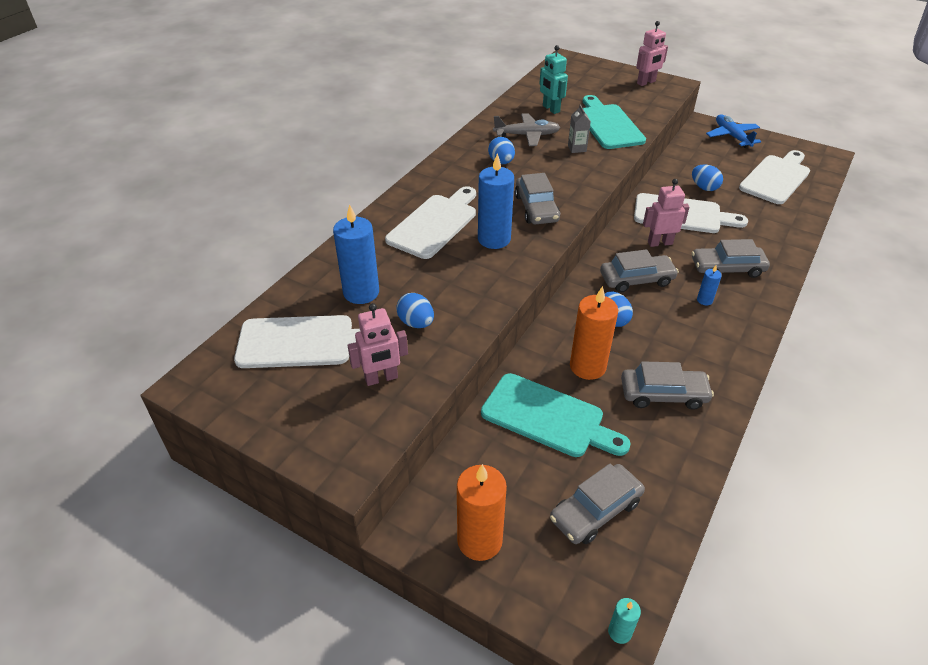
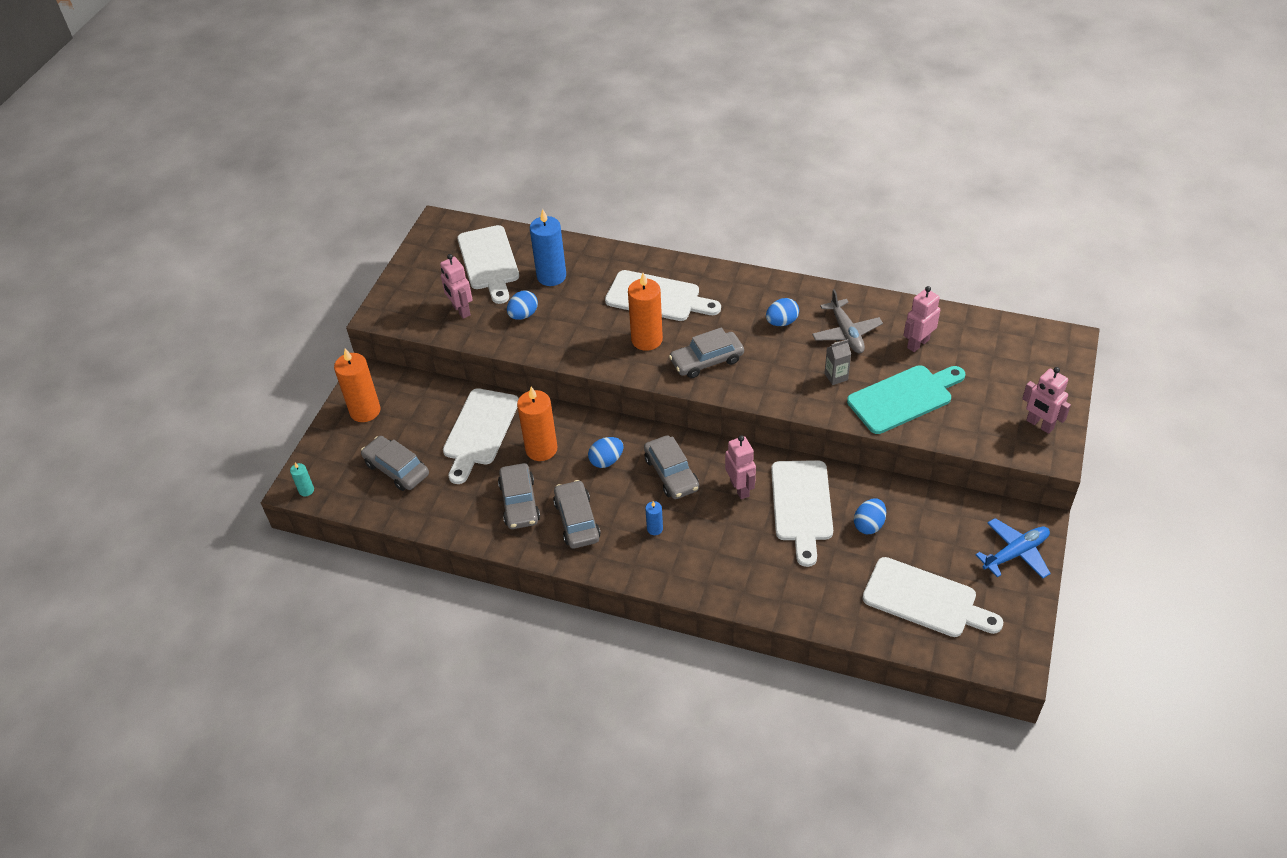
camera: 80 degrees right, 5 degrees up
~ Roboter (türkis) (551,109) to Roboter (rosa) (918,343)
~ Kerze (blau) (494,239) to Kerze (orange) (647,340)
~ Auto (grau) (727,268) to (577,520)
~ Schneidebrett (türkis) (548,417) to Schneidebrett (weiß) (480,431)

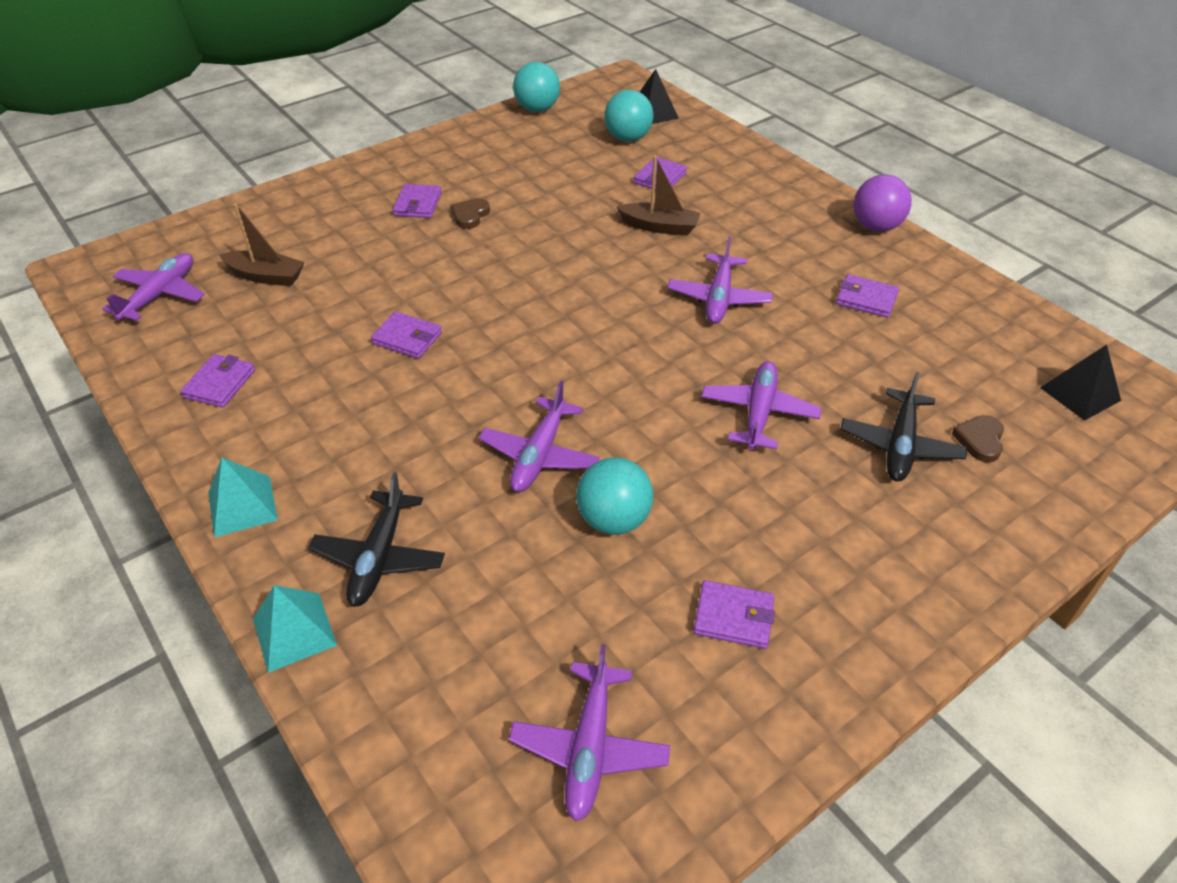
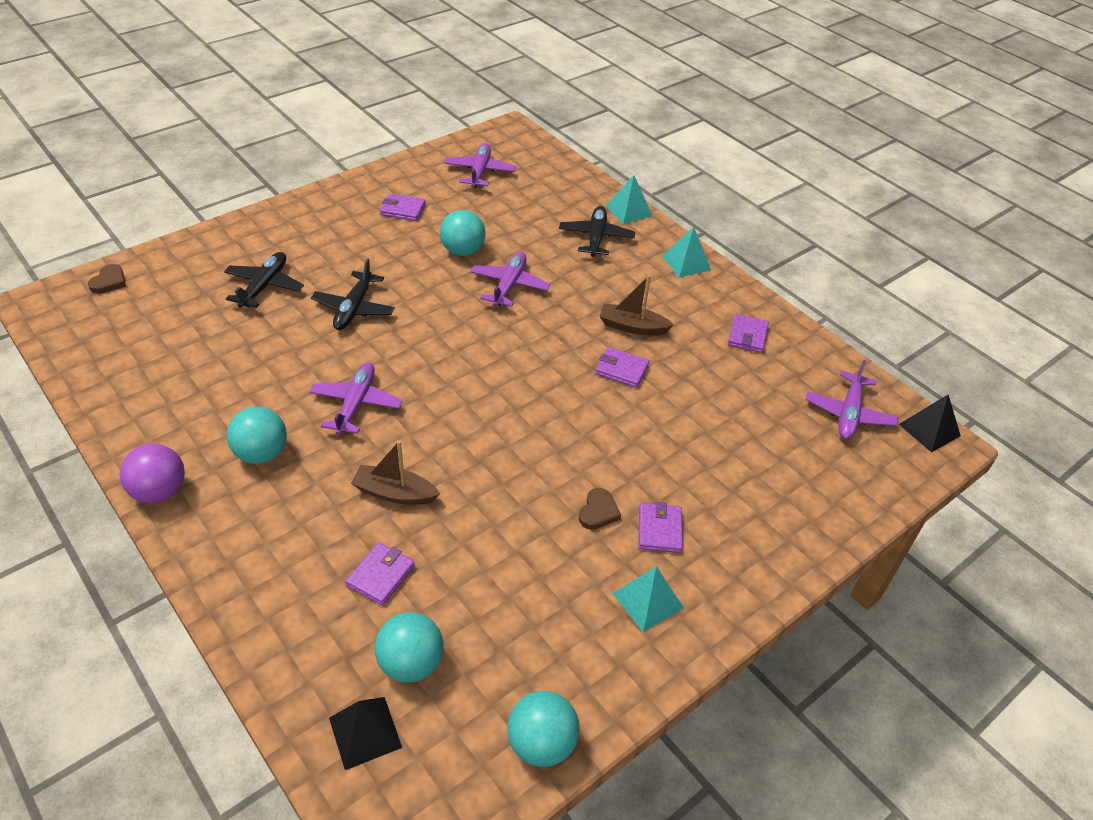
camera: 175 degrees right, 0 degrees up
~ Boot (braun) (266,276) to (632,327)
- Geldbörse (lila) (866,299)
~ Pyramide (schwarz) (1080,393) to (929,430)
~ Flugzeug (lila) (759,412) to Flugzeug (schwarz) (354,308)
~ Herz (braun) (980,440) to (109,281)
+ Ball (türkis) (261,453)
+ Pyramide (türkis) (647,600)

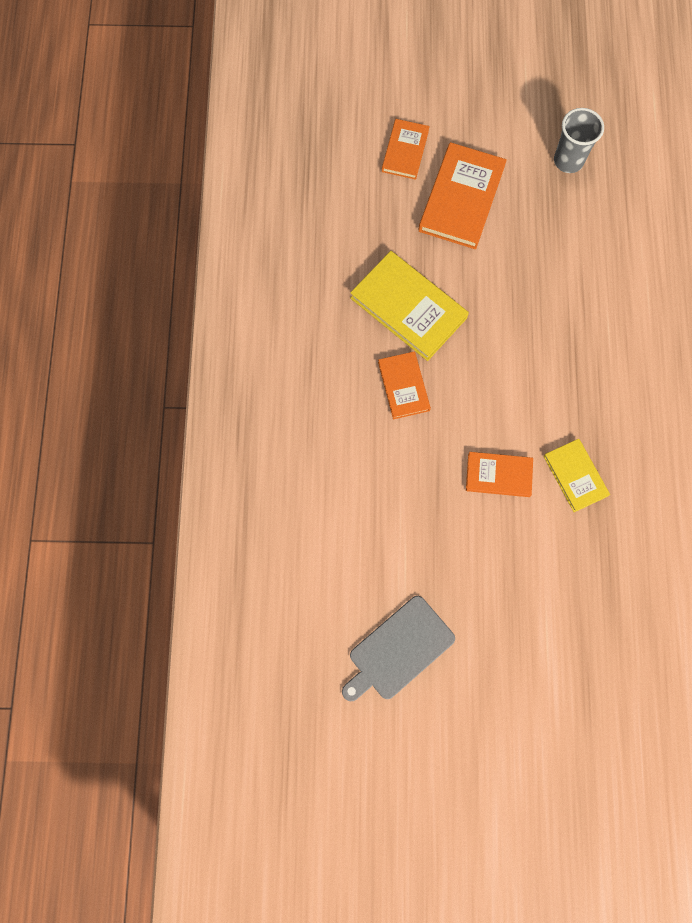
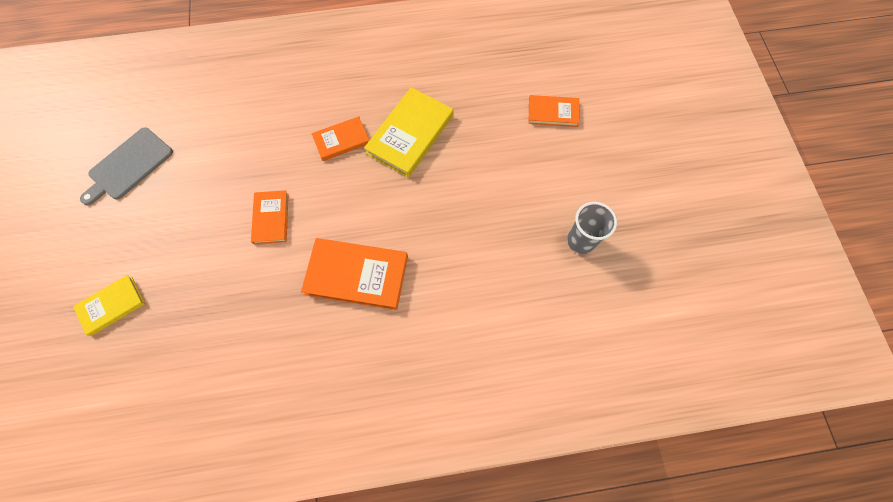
camera: 80 degrees right, 5 degrees down
~ Buch (orange) (461,198) to (357,275)
~ Buch (gelb) (575,476) to (112,306)
~ Schneidebrett (grau) (398,650) = (129,166) 90 degrees counterclockwise

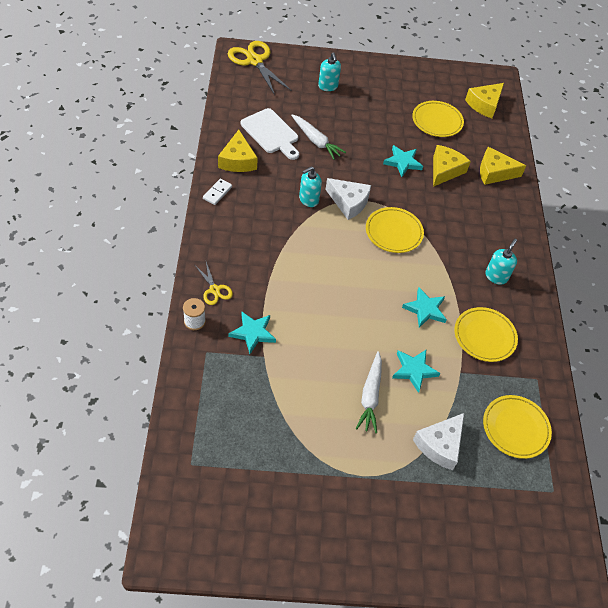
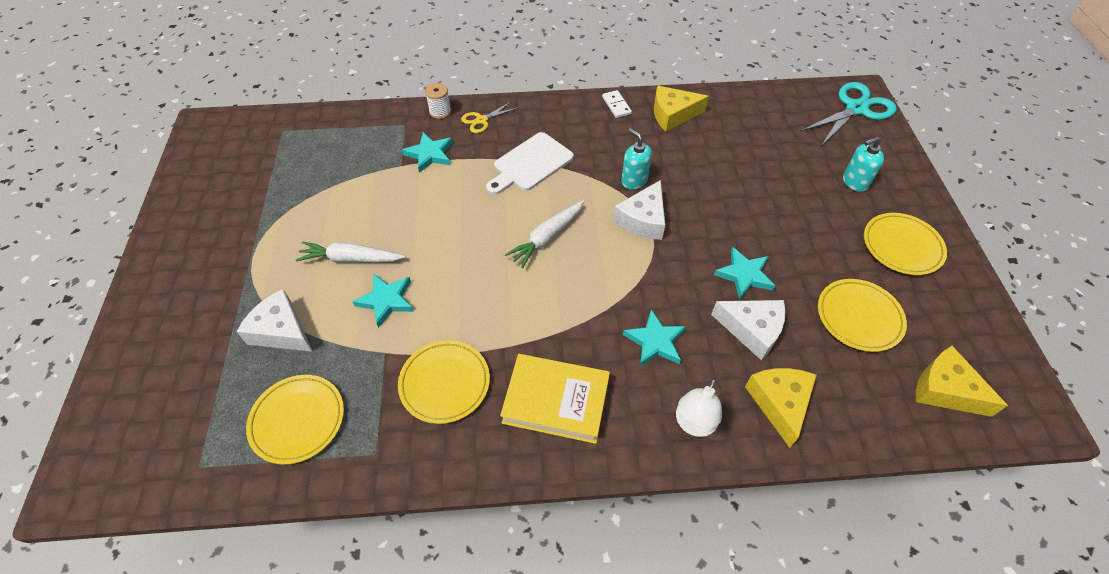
camera: 90 degrees right, 0 degrees up
~ Schere (gelb) (255,61) to Schere (türkis) (856,109)
~ Schneidebrett (weiß) (271,133) to (530,164)
~ Karotte (weiß) (316,141) to (547,237)
~ Käse (gelb) (445,170) to Käse (weiß) (752,330)
~ Dominostein (weiß) (217,193) = (616,105) 45 degrees clockwise
~ Teller (gelb) (394,232) to (902,246)
~ Seifenspender (türkis) (496,276) to Buch (gelb) (556,401)
~ Stern (türkis) (425,309) to (655,341)
+ Lampe (weiß) (693,424)

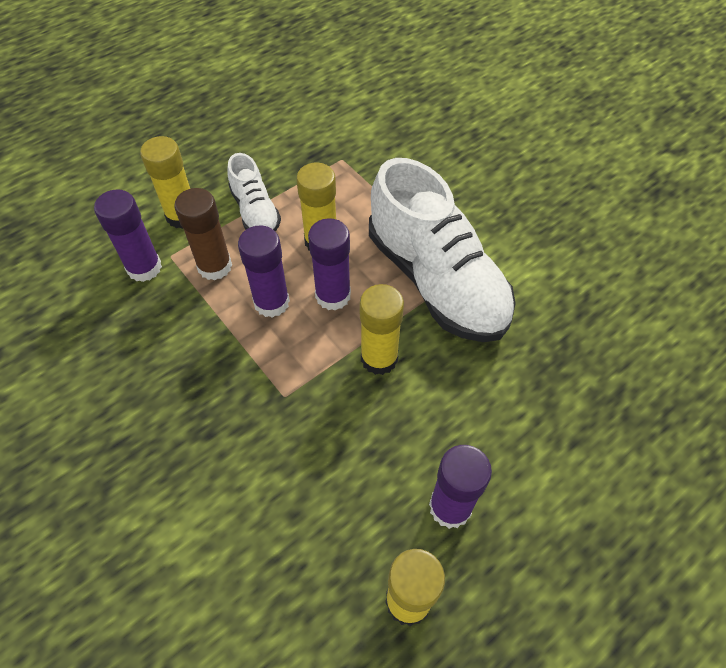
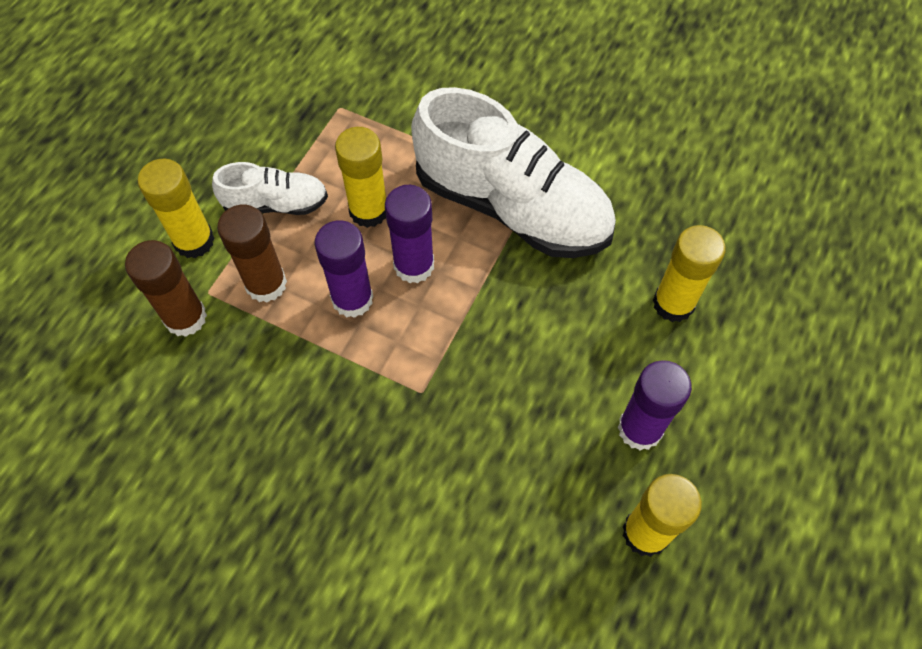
camera: 25 degrees left, 5 degrees up
~ Schuh (weiß) (255,211) = (276,204) 45 degrees counterclockwise
~ Klebestift (lila) (144,268) to Klebestift (braun) (185,317)
~ Klebestift (gelb) (379,358) to (673,303)

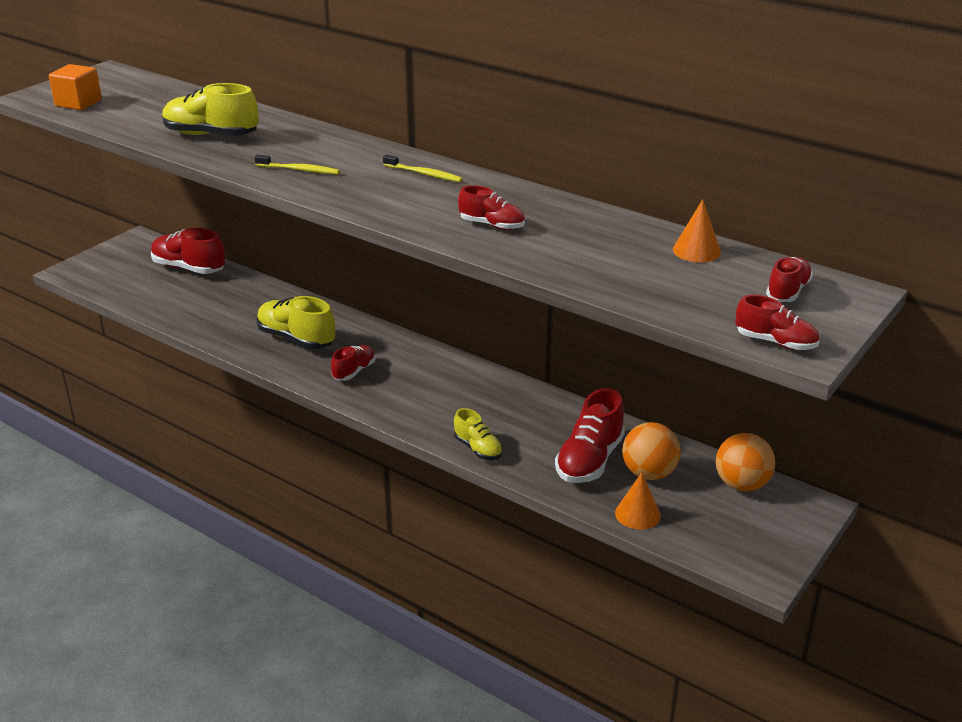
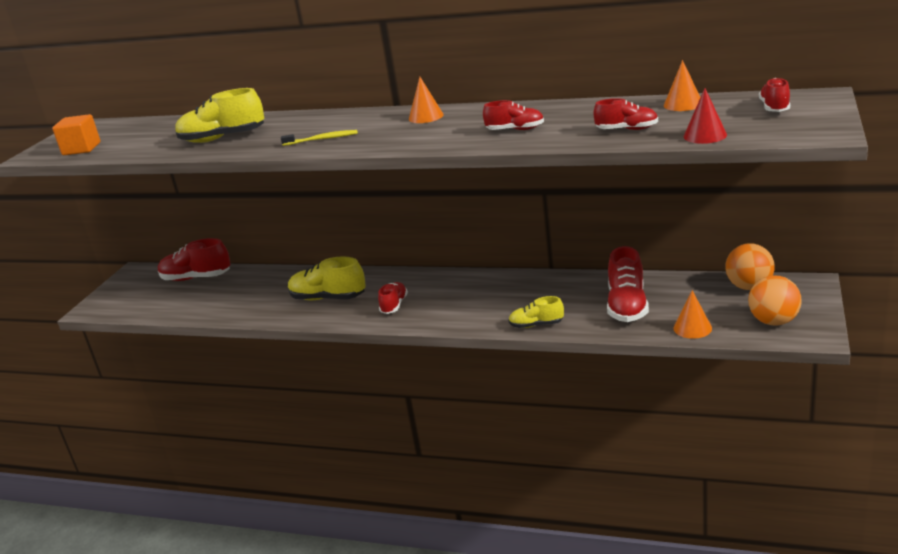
camera: 15 degrees left, 5 degrees down
~ Zahnbürste (gelb) (424,174) to Kegel (orange) (426,117)
~ Schuh (rot) (775,342) to (627,129)
~ Schuh (gelb) (478,449) = (536,325) 150 degrees clockwise
~ Ball (orange) (649,473) to (773,321)
+ Kegel (rot) (705,135)

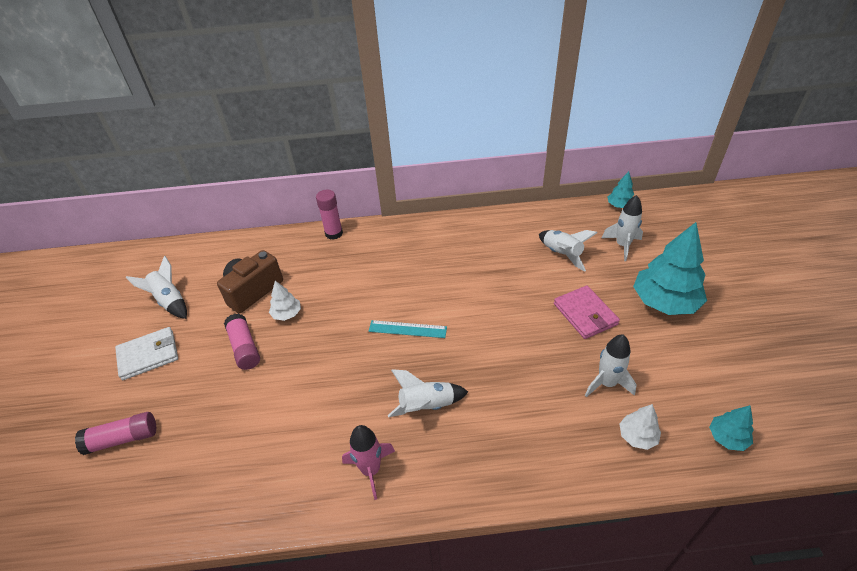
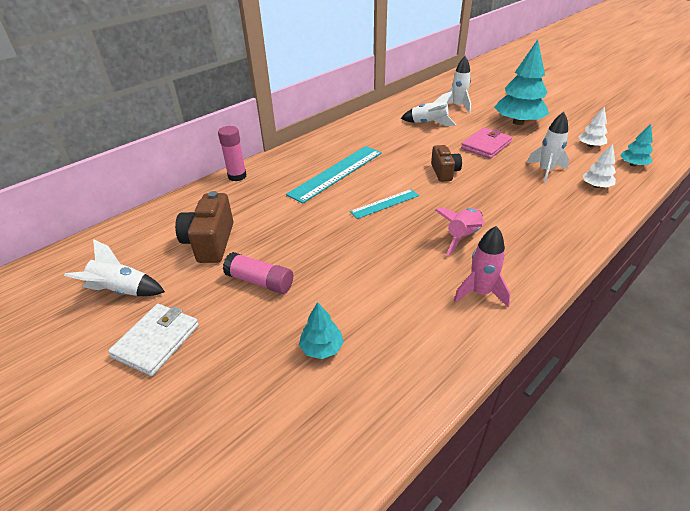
camera: 40 degrees left, 5 degrees down
~ Baum (türkis) (619,205) to (322,348)
~ Baum (weiß) (287,314) to (590,146)
~ Geldbörse (rosa) (585,314) = (486,145) 75 degrees counterclockwise
~ Rakete (weiß) (426,406) to Rakete (rosa) (462,237)
- Klebestift (rosa) (123,439)
+ Kamera (braun) (444,172)
+ Lineal (türkis) (336,173)

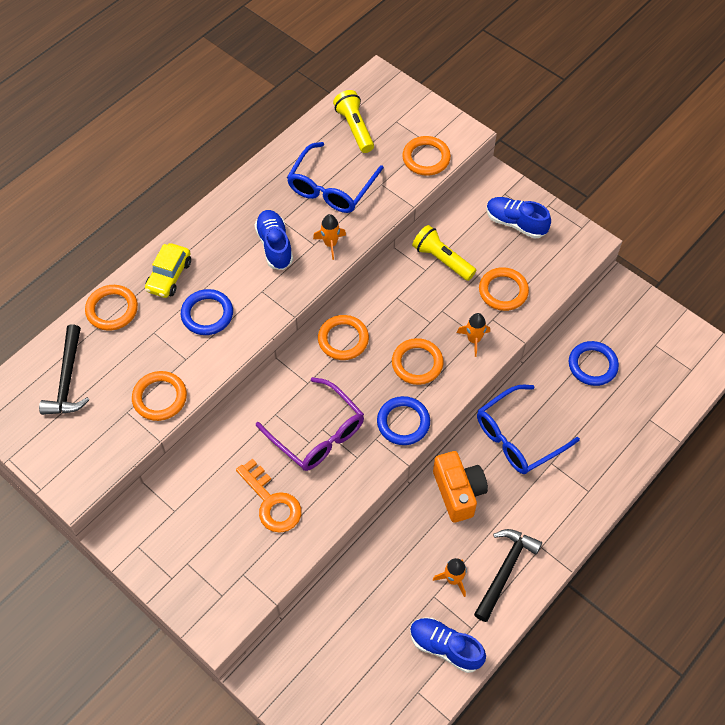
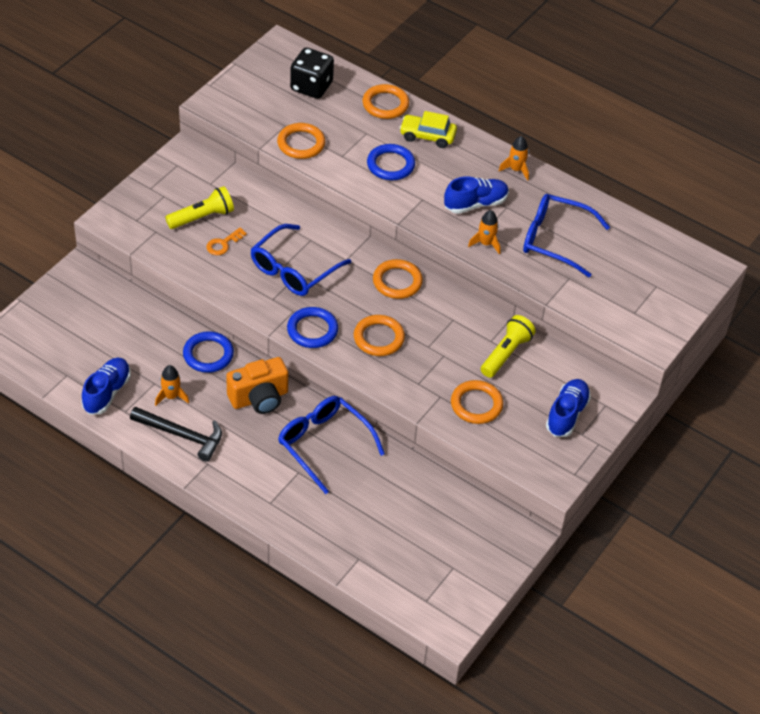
camera: 80 degrees right, 10 degrees down
~ Taschenlampe (gelb) (354,128) to (202,217)
- Ring (orange) (426,158)
~ Rakete (orange) (473,340) to (516,169)
~ Hammer (schwarz) (67,380) to Spielwürfel (schwarz) (311,86)
~ Ring (blau) (592,365) to (208,354)
~ Brille (lila) (317,433) to Brille (blau) (294,269)
~ Schlüssel (orange) (271,502) = (223,244) x0.59

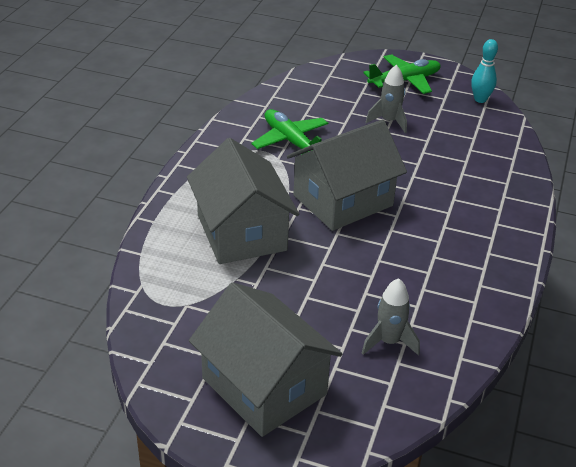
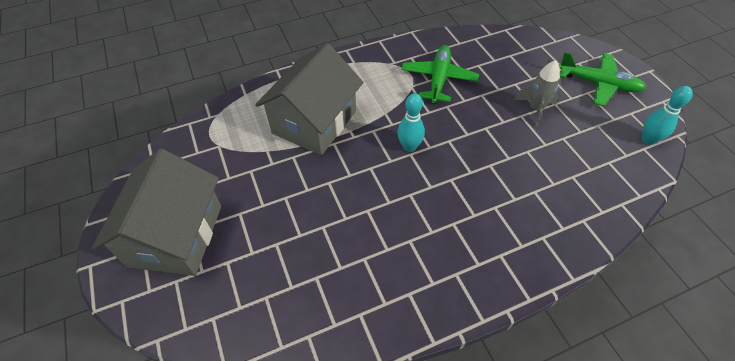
camera: 50 degrees right, 15 degrees up
~ Haus (grau) (343,200) to Bowlingkegel (türkis) (409,147)
- Rakete (grau) (388,342)

